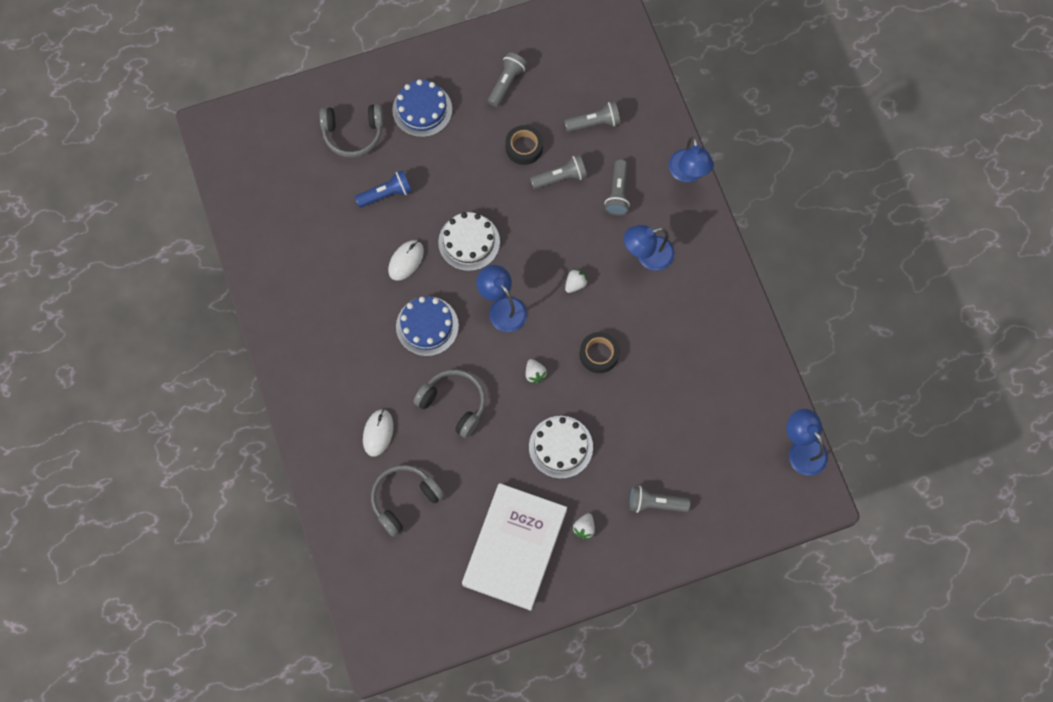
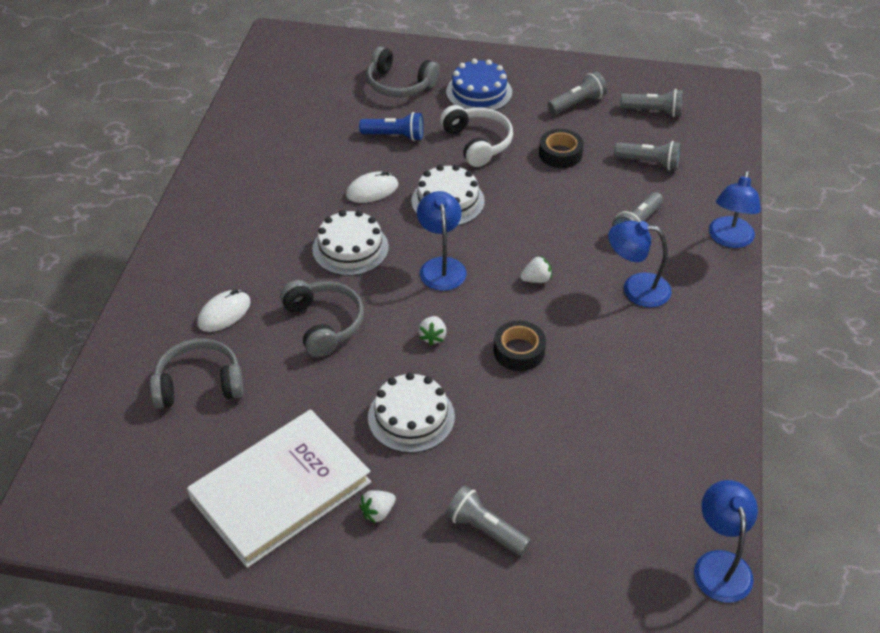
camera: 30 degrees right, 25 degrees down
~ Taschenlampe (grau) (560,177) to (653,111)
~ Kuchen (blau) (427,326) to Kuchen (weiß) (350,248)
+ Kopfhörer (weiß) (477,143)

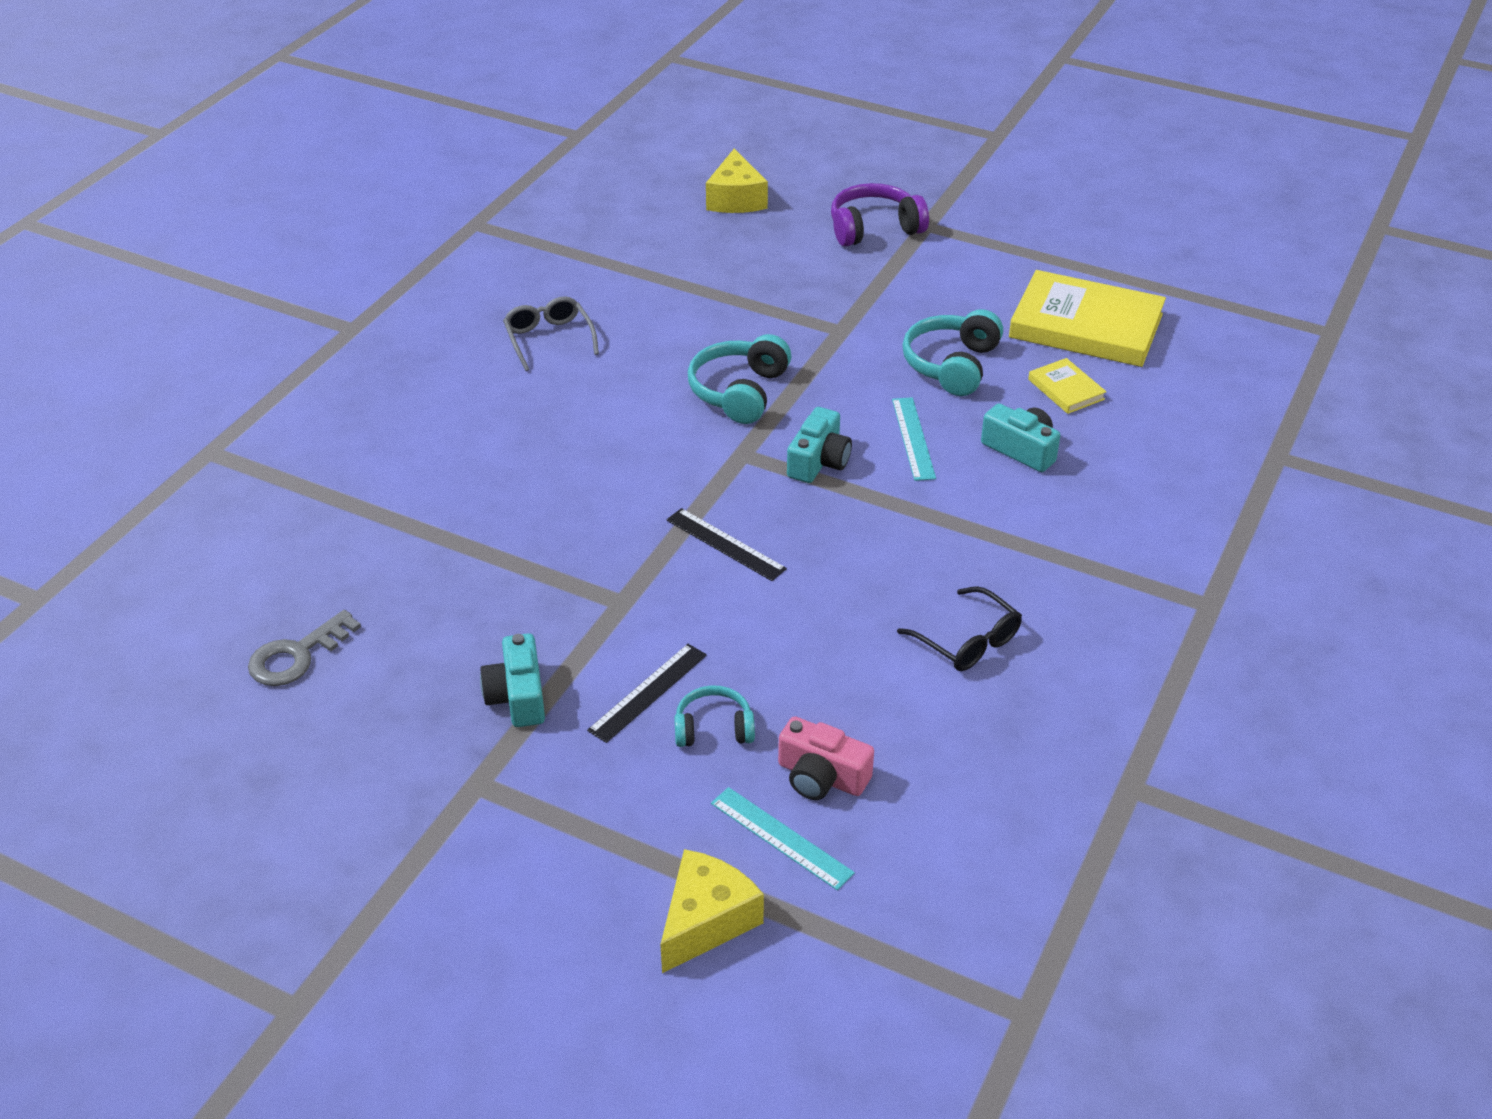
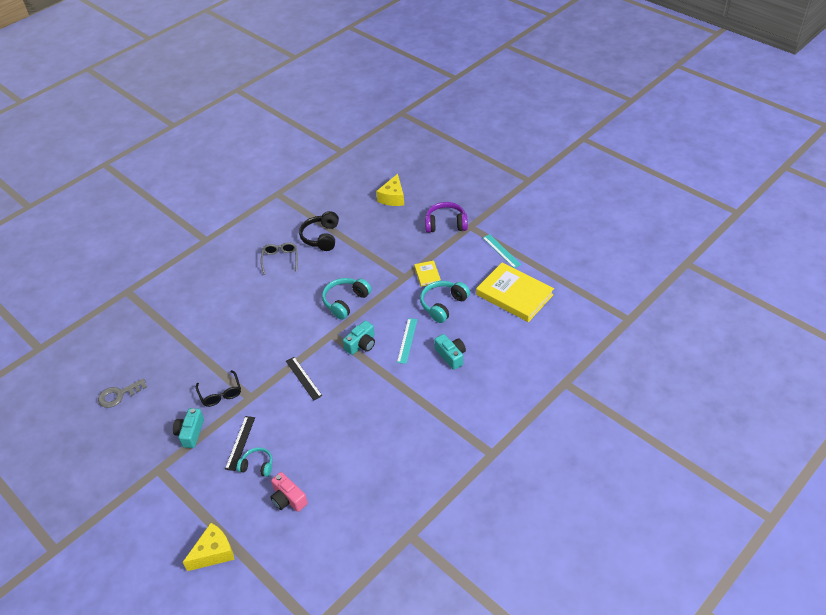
camera: 20 degrees right, 5 degrees up
~ Buch (gelb) (1066,389) to (427,275)
~ Brille (schwarz) (967,641) to (220,394)
~ Lineal (schwarz) (648,692) = (240,443) 45 degrees counterclockwise
~ Lineal (türkis) (781,838) to (501,251)
+ Kopfhörer (schwarz) (321,237)

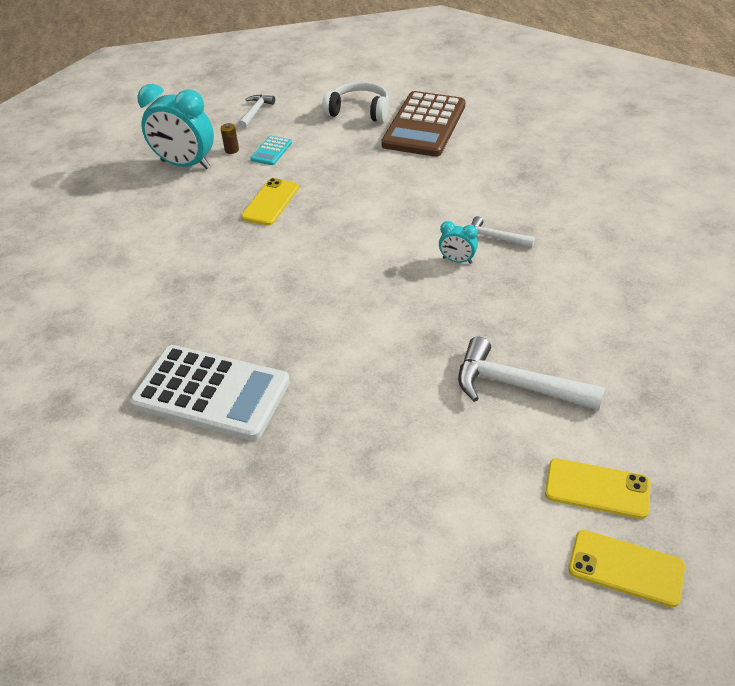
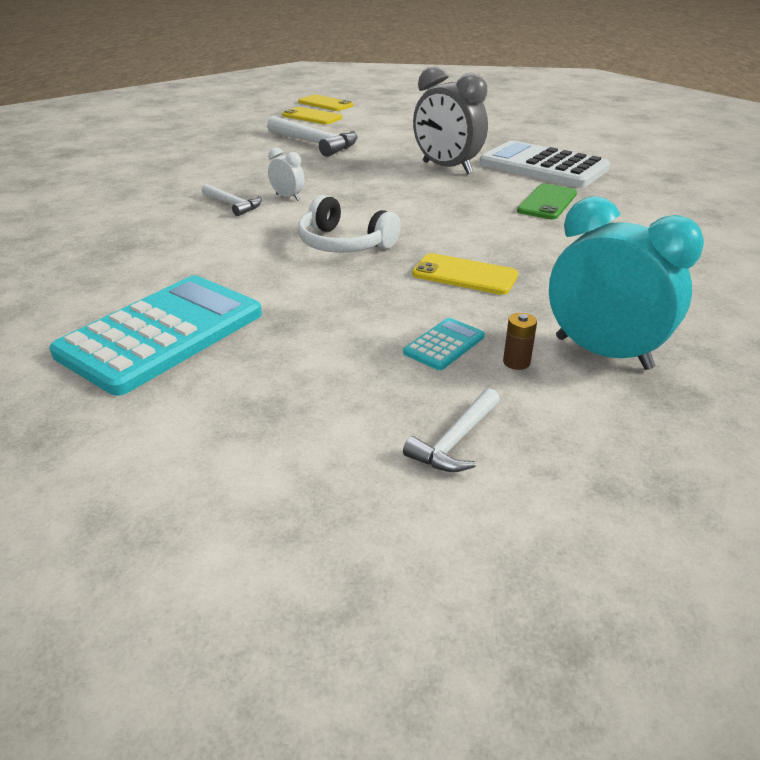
camera: 165 degrees left, 10 degrees down
~ Kopfhörer (weiß) (359,111) to (344,244)
~ Taschenrechner (braun) (424,125) to Taschenrechner (türkis) (162,334)
~ Handy (gelb) (270,202) = (464,275) 75 degrees clockwise
~ Wecker (türkis) (457,260) to Wecker (weiß) (288,197)
+ Wecker (grau) (447,168)
+ Handy (grün) (547,202)

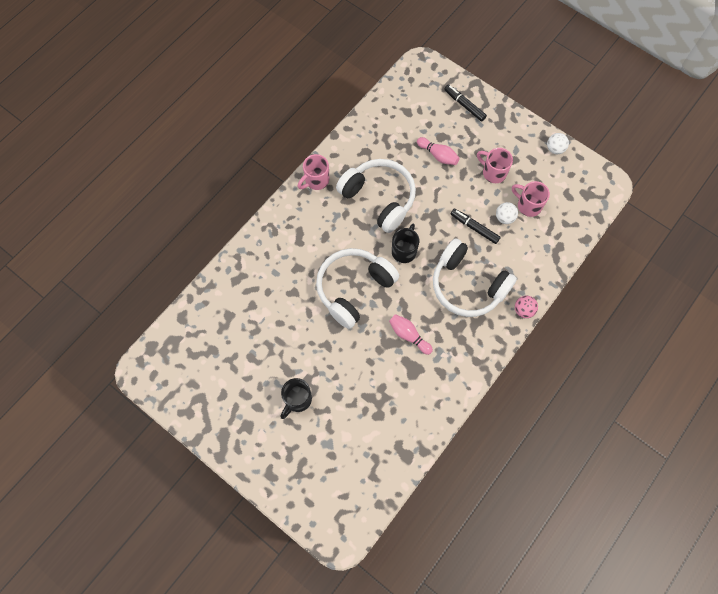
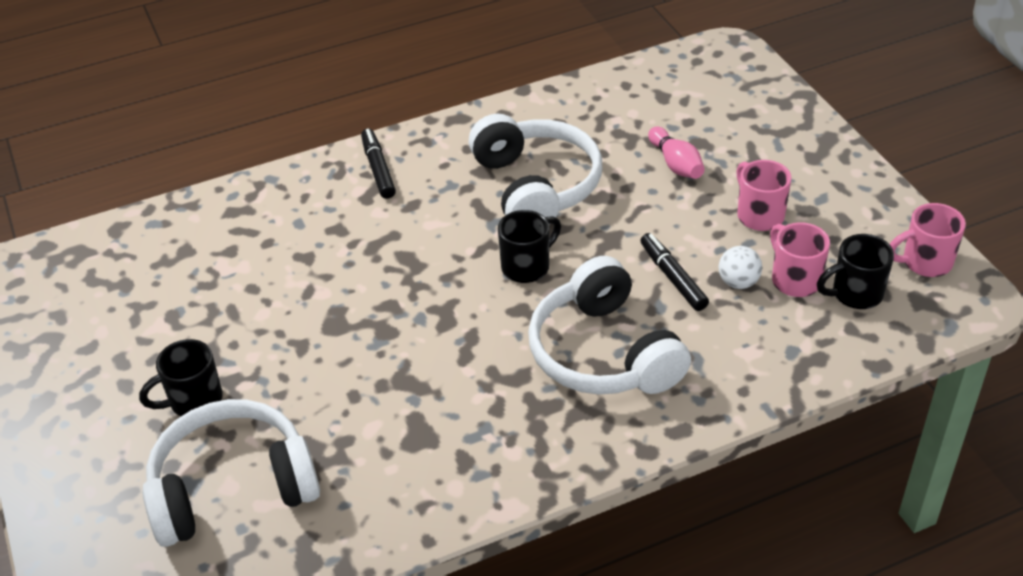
camera: 30 degrees right, 25 degrees down
~ Filzstift (schwarz) (464,105) to (378,169)
- Ball (weiß) (555,149)
~ Tasse (rosa) (316,180) to (925,262)
~ Kopfhörer (weiß) (354,289) to (232,487)
- Ball (rosa) (523,310)
- Bowlingkegel (rosa) (409,335)
+ Tasse (schwarz) (855,294)

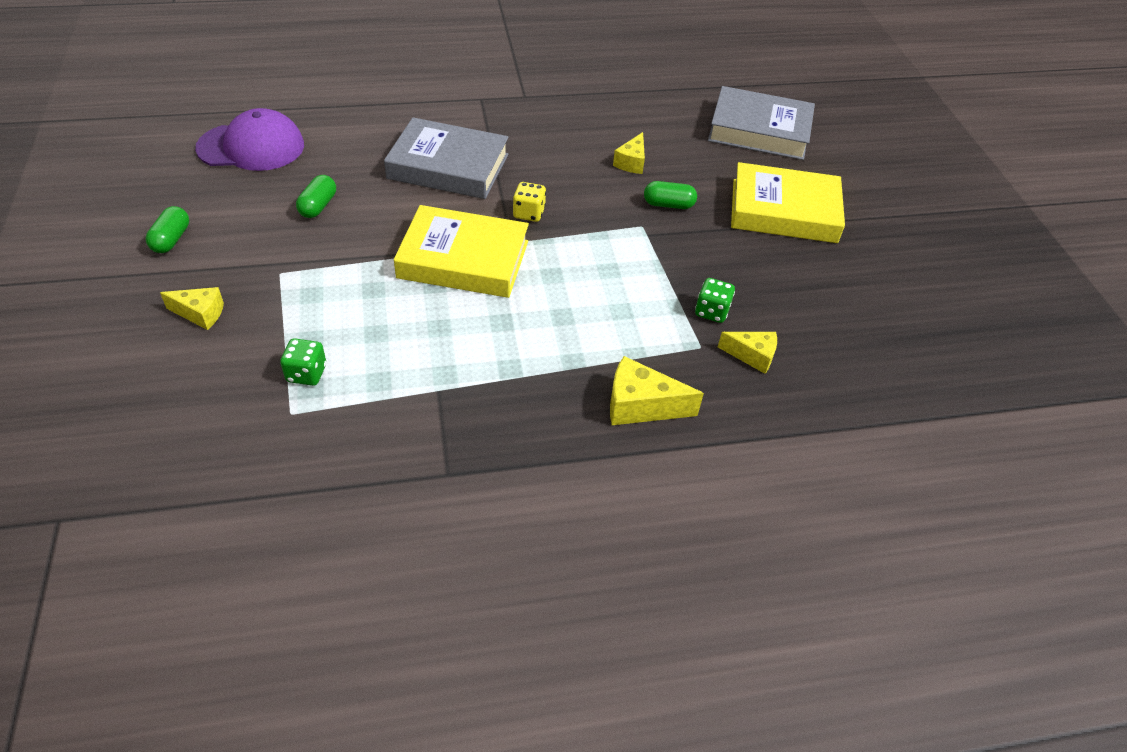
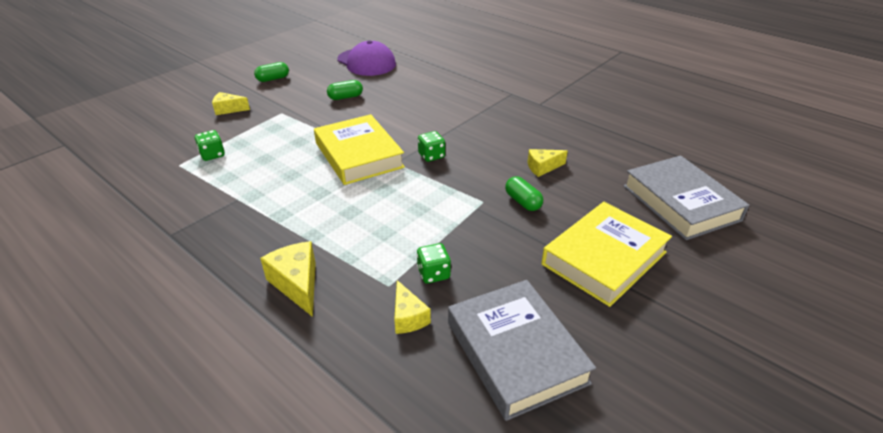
camera: 55 degrees right, 10 degrees down
~ Buch (grau) (448,166) to (515,352)
~ Buch (gelb) (784,211) = (604,258) 75 degrees clockwise
~ Spielwürfel (gelb) (529,213) to Spielwürfel (grün) (431,156)
~ Käse (gelb) (200,314) = (228,109) 120 degrees clockwise

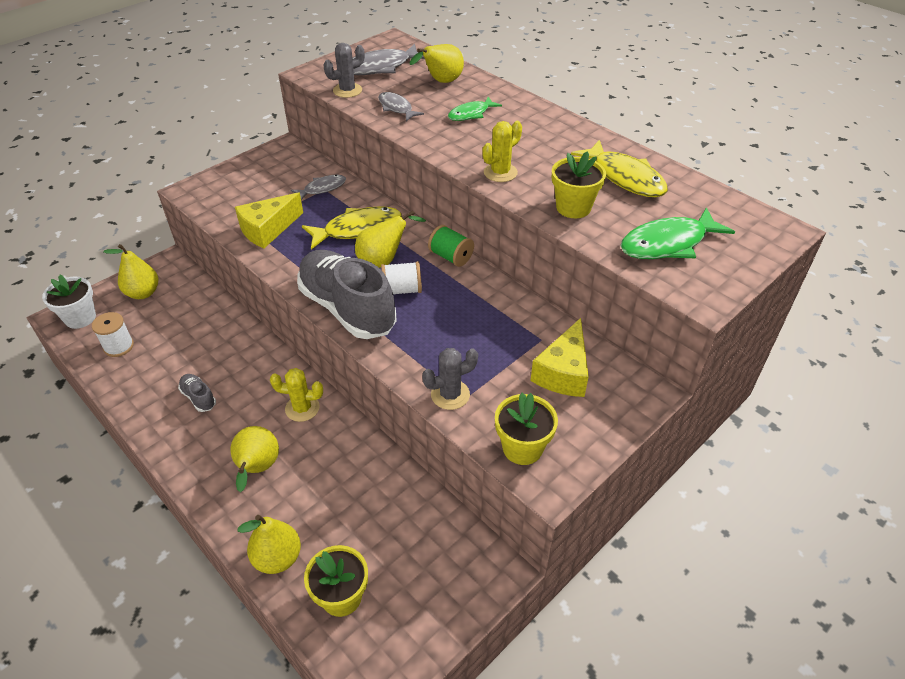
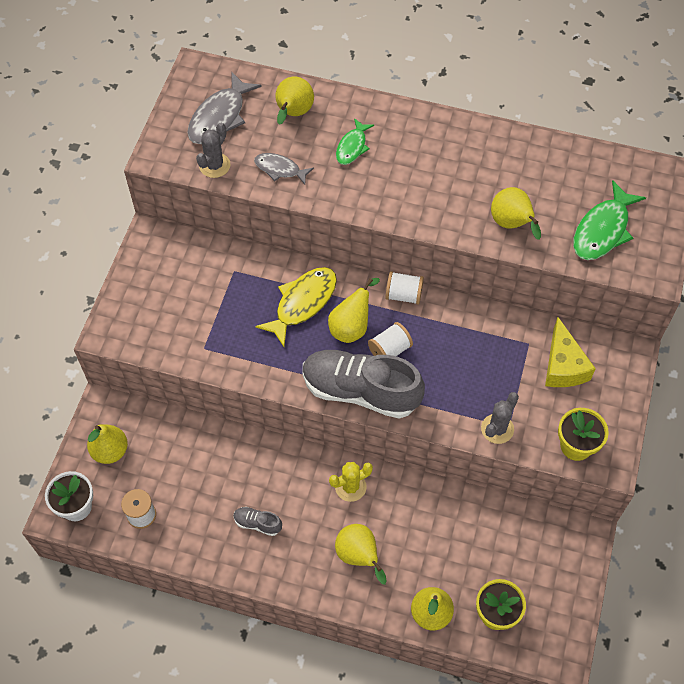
camera: 30 degrees left, 15 degrees up
- Kaktus (gelb) (500,172)
- Fisch (gelb) (625,177)
~ Blumentopf (gelb) (573,207) to Birne (gelb) (512,224)
- Fisch (grau) (322,188)
- Käse (gelb) (268,229)
~ Garnrolle (grün) (451,257) to Garnrolle (weiß) (404,295)

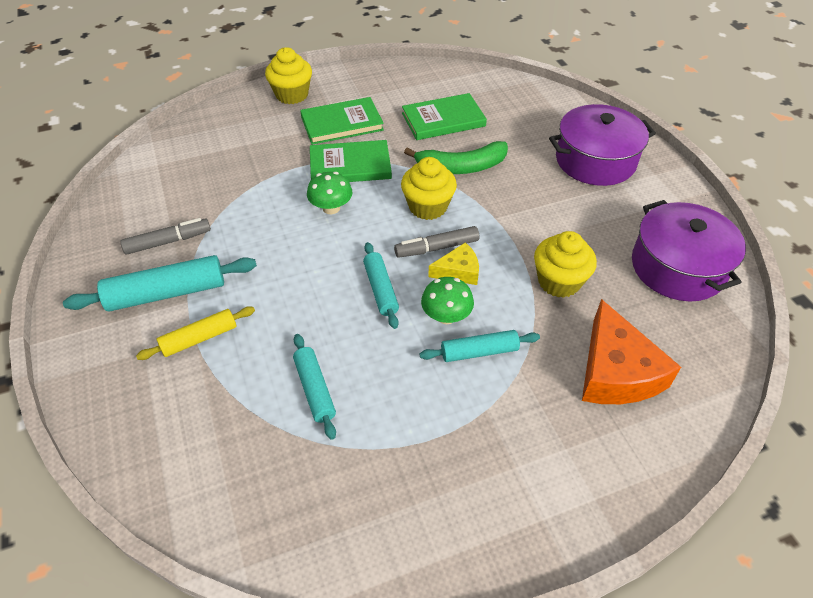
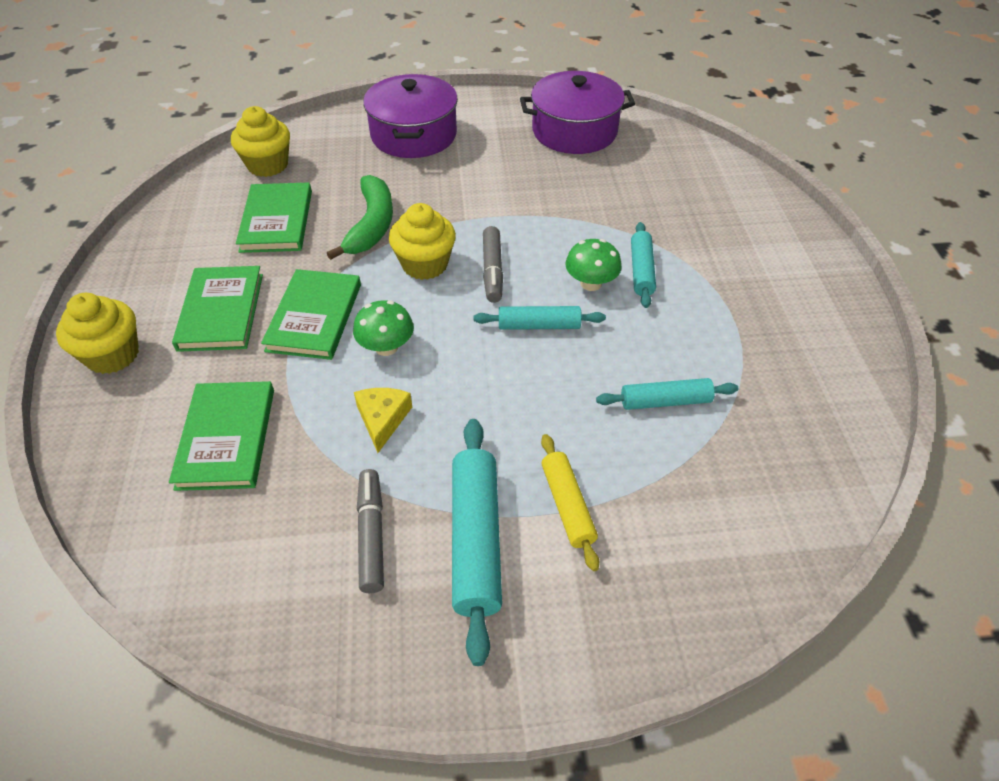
camera: 75 degrees left, 0 degrees up
~ Muffin (gelb) (559,281) to (268,165)
~ Käse (gelb) (458,271) to (382,419)
- Käse (orange) (616,371)
+ Buch (grün) (226,438)

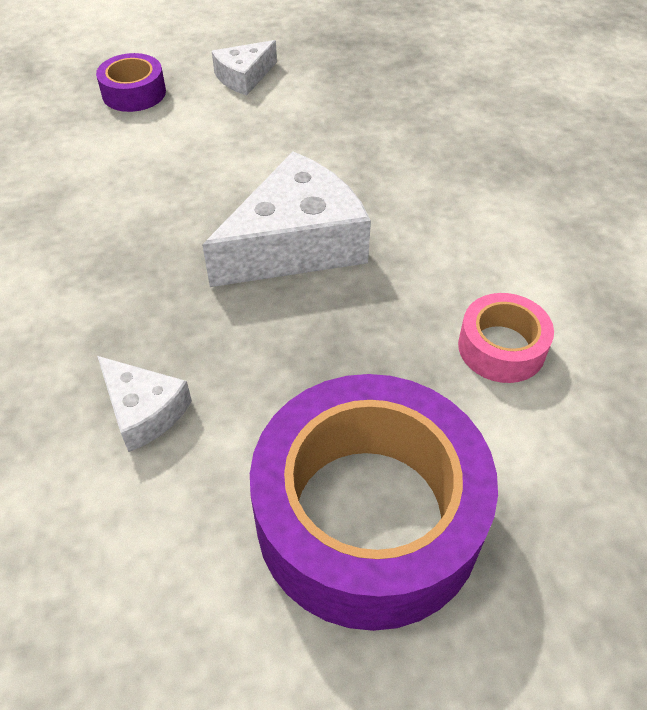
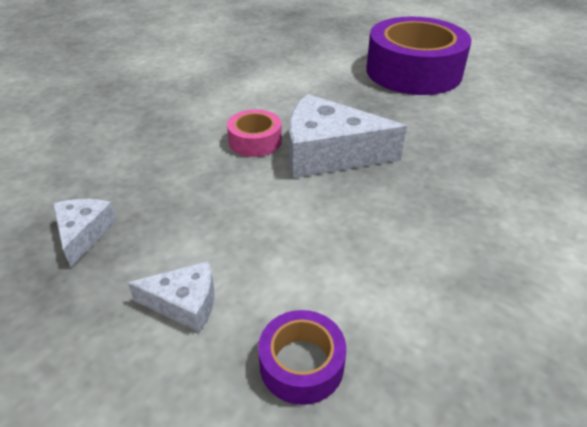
camera: 135 degrees left, 10 degrees down
~ Klebeband (rosa) (501,347) to (255,141)
~ Käse (weiß) (144,410) to (84,233)

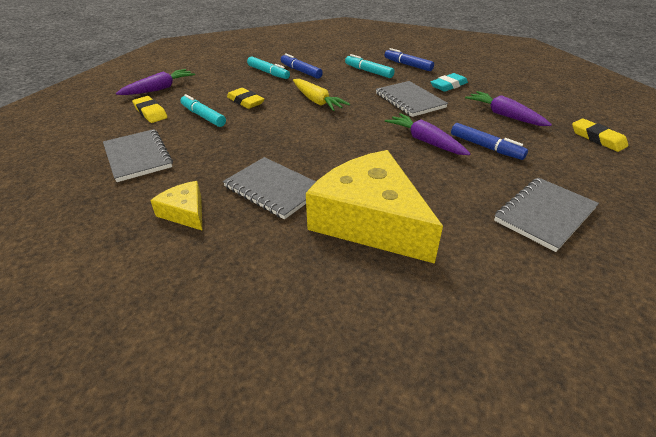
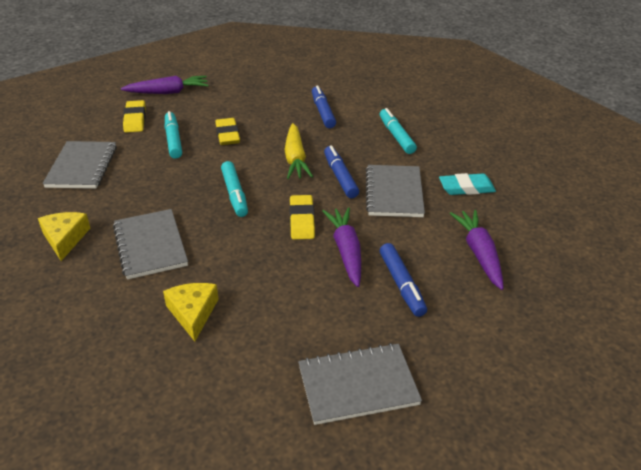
camera: 30 degrees right, 0 degrees up
~ Filzstift (blau) (408,65) to (340,177)
~ Filzstift (türkis) (268,73) to (234,194)
~ Radiergummi (gelb) (597,138) to (302,220)
~ Käse (gelb) (370,220) = (193,313) x0.46

